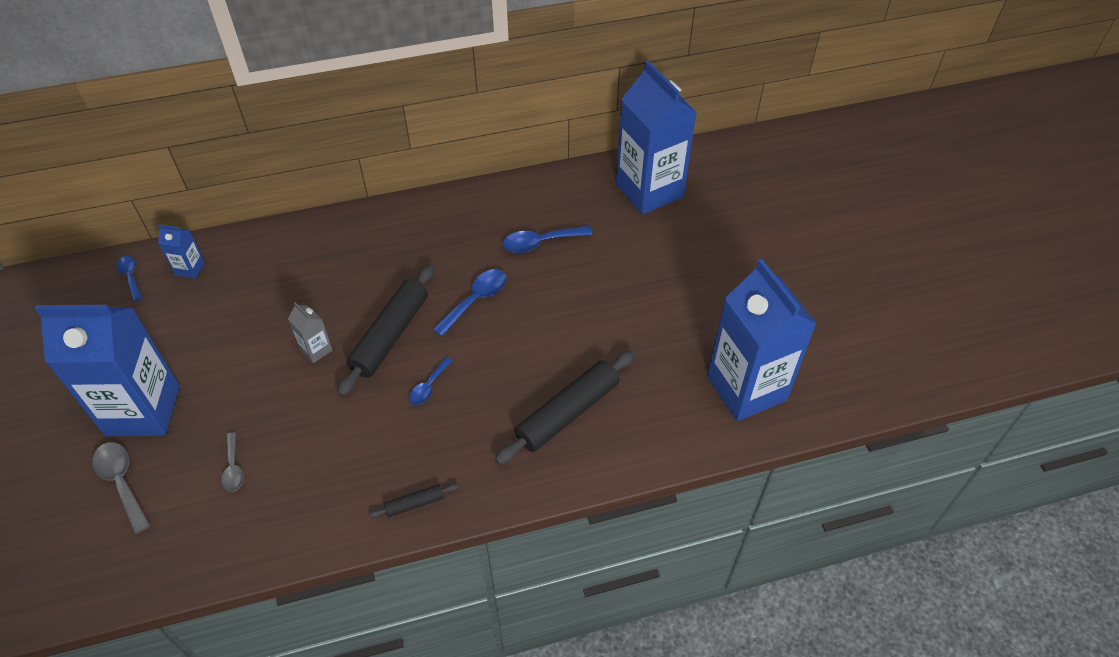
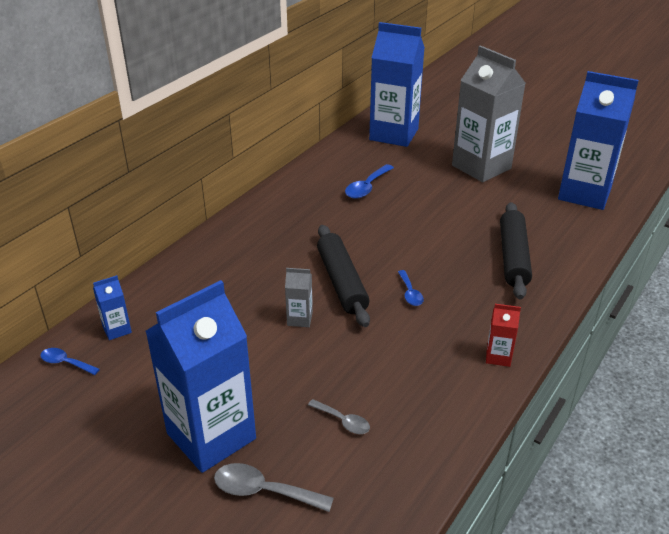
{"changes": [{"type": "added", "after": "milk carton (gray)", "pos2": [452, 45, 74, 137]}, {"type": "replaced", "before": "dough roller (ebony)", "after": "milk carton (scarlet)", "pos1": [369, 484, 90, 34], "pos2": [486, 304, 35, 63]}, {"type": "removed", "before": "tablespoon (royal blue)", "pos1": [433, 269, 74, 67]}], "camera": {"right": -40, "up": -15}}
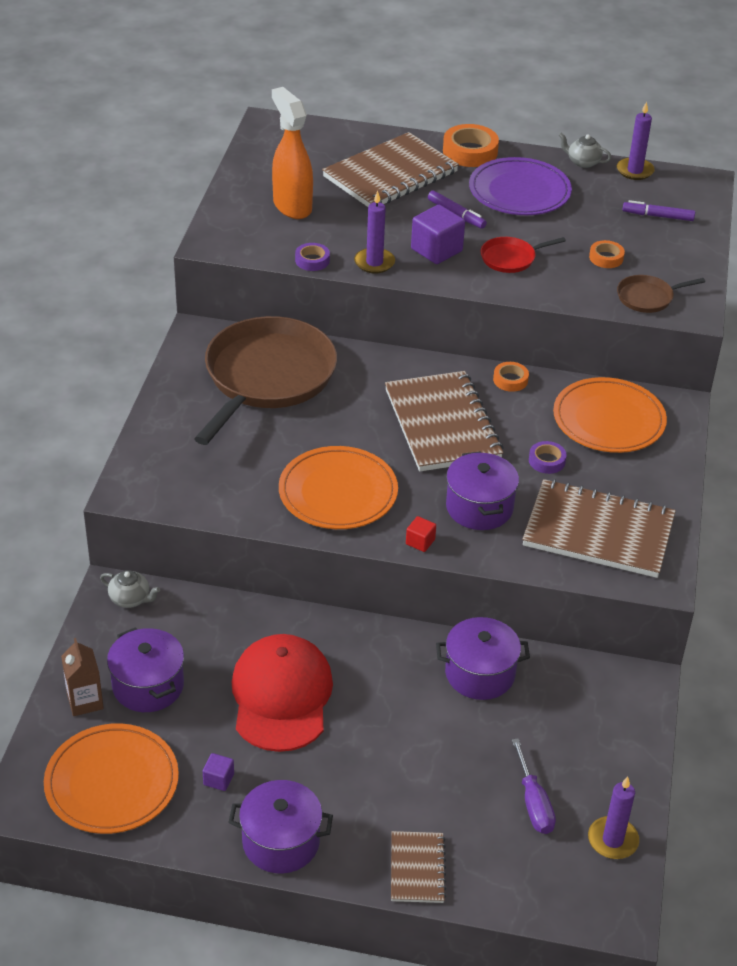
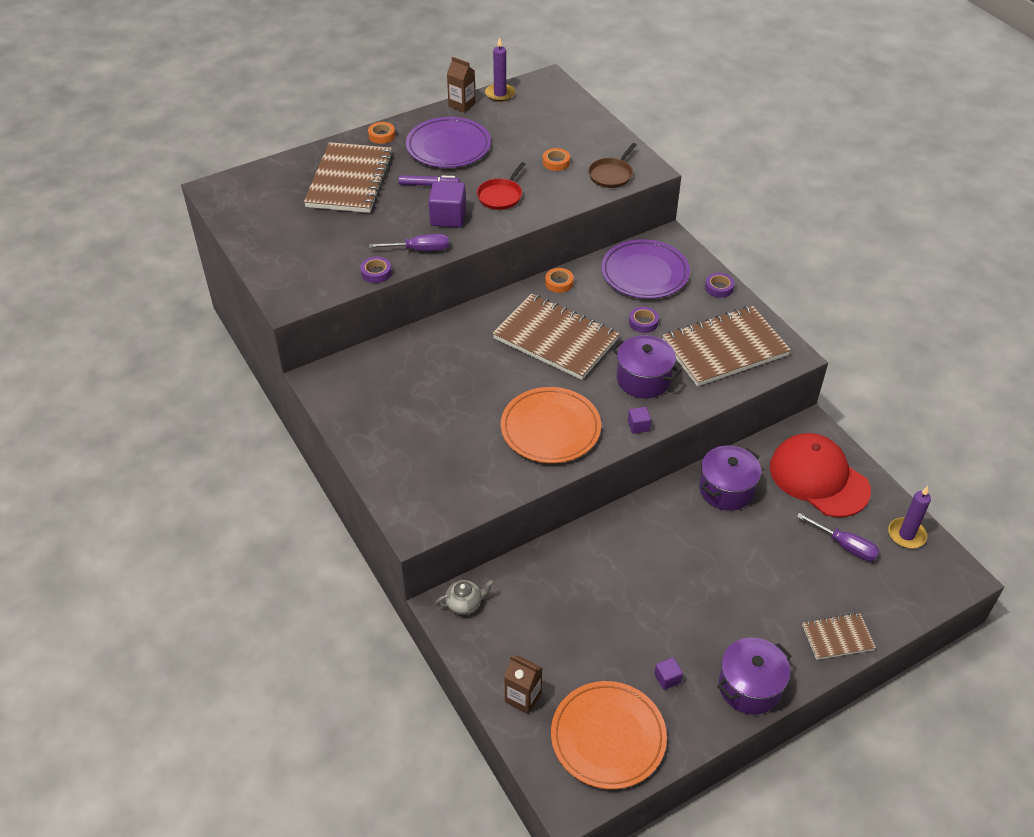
{"changes": [{"type": "resized", "before": "tape (bright orange)", "pos1": [443, 124, 56, 43], "pos2": [368, 122, 27, 22], "scale": 0.57}, {"type": "replaced", "before": "wax candle (purple)", "after": "screwdriver (purple)", "pos1": [354, 191, 41, 82], "pos2": [369, 234, 80, 17]}, {"type": "replaced", "before": "tea pot (gray)", "after": "milk carton (russet)", "pos1": [559, 133, 52, 35], "pos2": [447, 57, 29, 56]}, {"type": "recoloured", "before": "flat dish (bright orange)", "after": "flat dish (purple)", "pos1": [553, 377, 114, 76], "pos2": [601, 239, 89, 60]}, {"type": "recoloured", "before": "cube (scarlet)", "after": "cube (purple)", "pos1": [406, 516, 30, 36], "pos2": [628, 407, 23, 27]}, {"type": "added", "after": "tape (purple)", "pos2": [705, 273, 30, 25]}, {"type": "moved", "before": "cap (scarlet)", "pos1": [232, 634, 101, 118], "pos2": [770, 433, 101, 84]}, {"type": "turned", "before": "notebook (russet)", "pos1": [391, 831, 55, 72], "pos2": [802, 613, 74, 47], "turn": -60}, {"type": "removed", "before": "cooking pot (purple)", "pos1": [107, 627, 77, 85]}, {"type": "removed", "before": "frying pan (russet)", "pos1": [194, 316, 143, 129]}, {"type": "removed", "before": "sprayer (bright orange)", "pos1": [272, 87, 41, 132]}, {"type": "removed", "before": "marker pen (purple)", "pos1": [622, 200, 73, 21]}], "camera": {"right": -40, "up": 5}}
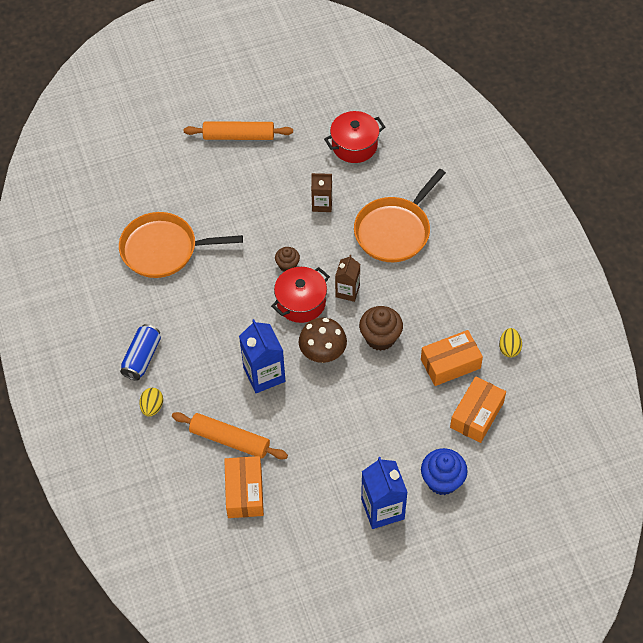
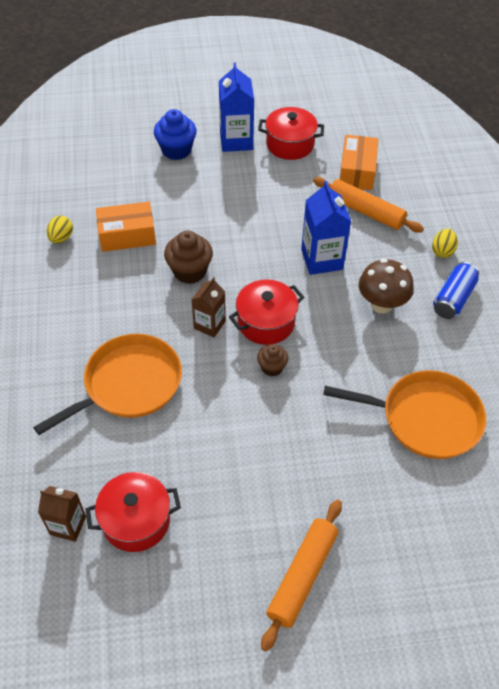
{"changes": [{"type": "moved", "before": "milk carton (russet)", "pos1": [311, 173, 21, 39], "pos2": [38, 486, 48, 56]}, {"type": "added", "after": "cooking pot (scarlet)", "pos2": [258, 107, 66, 53]}, {"type": "turned", "before": "dough roller (bright orange)", "pos1": [184, 121, 109, 19], "pos2": [261, 500, 81, 151], "turn": -75}, {"type": "moved", "before": "mushroom (russet)", "pos1": [299, 317, 48, 46], "pos2": [359, 259, 55, 55]}, {"type": "removed", "before": "box (bright orange)", "pos1": [450, 376, 56, 67]}], "camera": {"right": -170, "up": -5}}
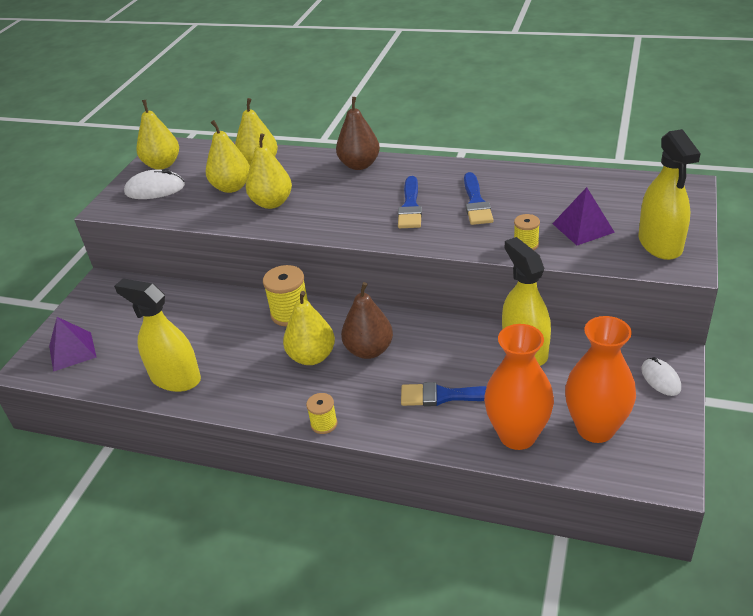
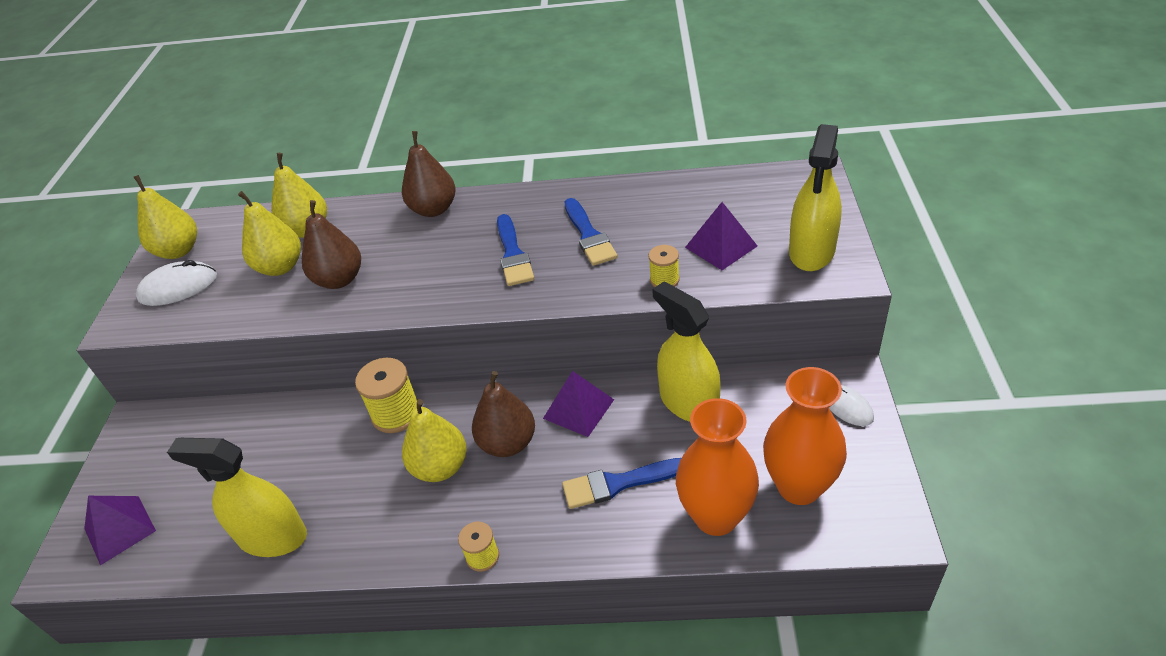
{"changes": [{"type": "recoloured", "before": "pear (bright yellow)", "after": "pear (russet)", "pos1": [246, 133, 46, 76], "pos2": [302, 200, 59, 89]}, {"type": "added", "after": "pyramid shape (purple)", "pos2": [543, 371, 71, 66]}, {"type": "turned", "before": "sprayer (bright yellow)", "pos1": [639, 129, 62, 131], "pos2": [789, 124, 53, 147], "turn": 45}], "camera": {"right": -15, "up": 5}}
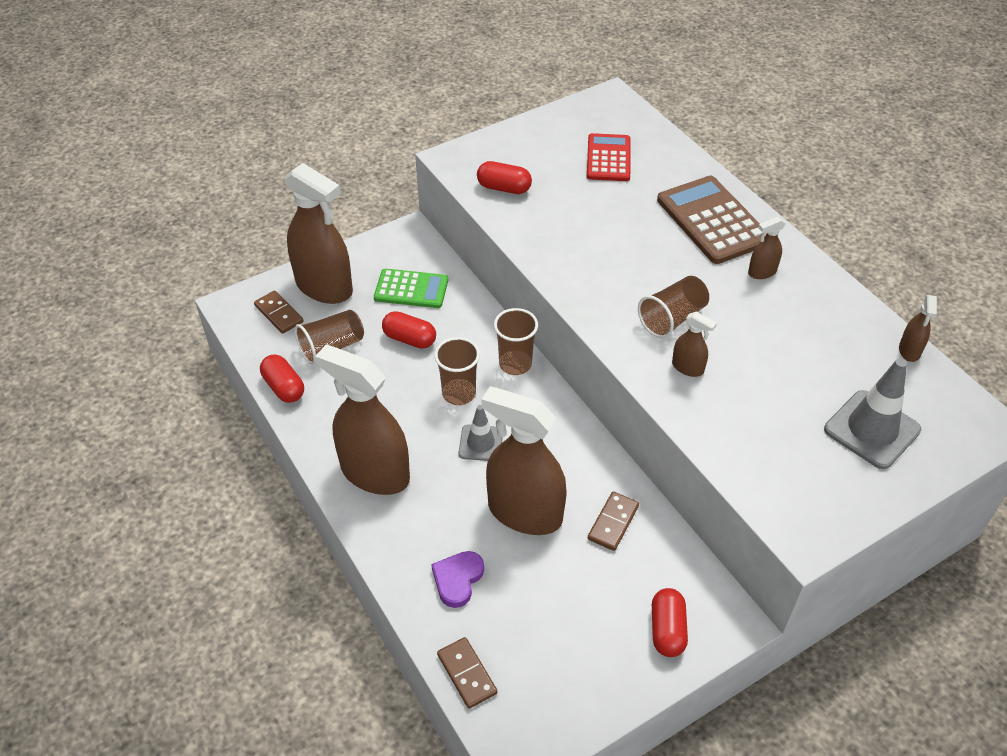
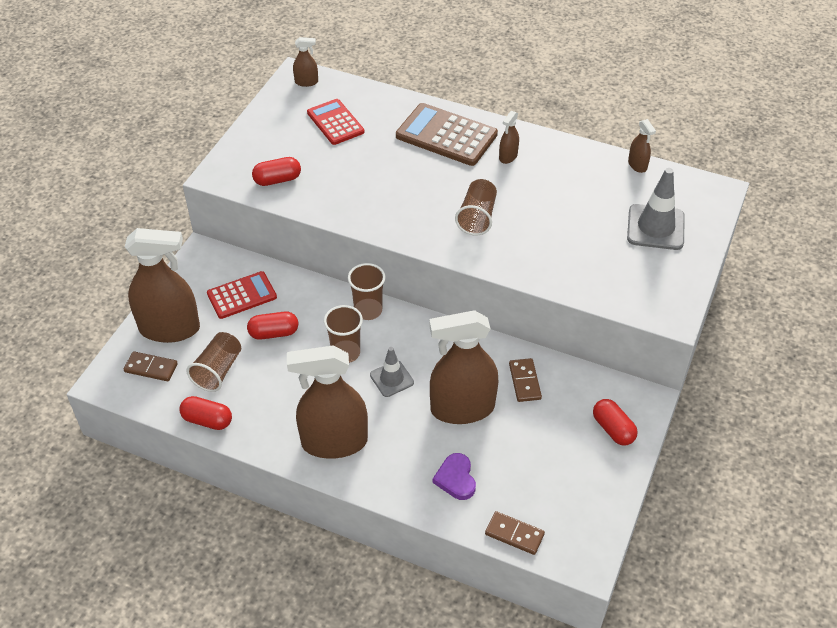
{"changes": [{"type": "recoloured", "before": "pocket calculator (green)", "after": "pocket calculator (scarlet)", "pos1": [374, 268, 74, 40], "pos2": [207, 271, 70, 48]}, {"type": "moved", "before": "sprayer (russet)", "pos1": [672, 312, 45, 65], "pos2": [293, 37, 25, 50]}], "camera": {"right": -35, "up": 0}}
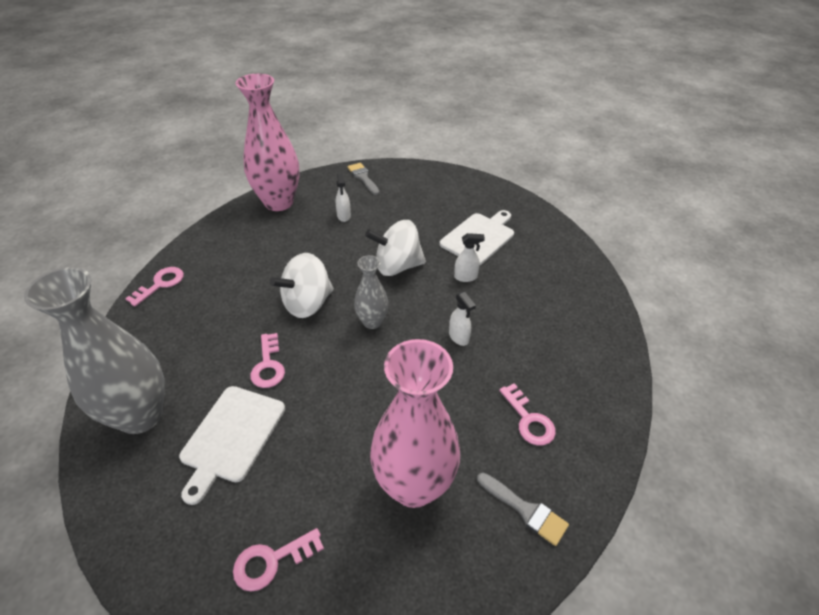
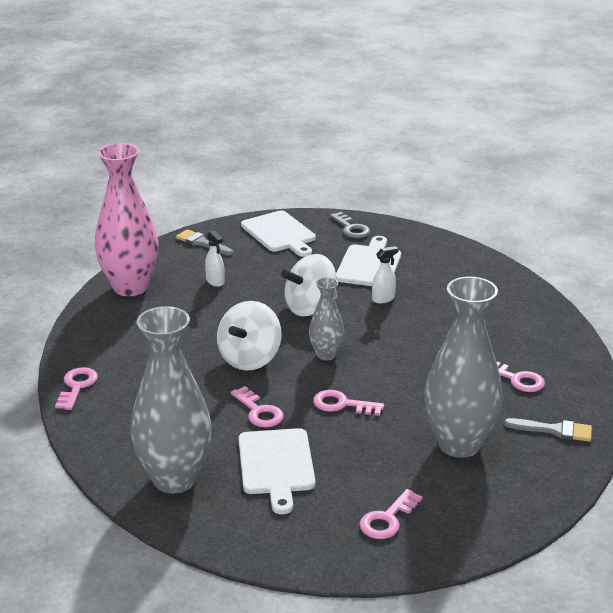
{"changes": [{"type": "added", "after": "bread board (pure white)", "pos2": [241, 211, 75, 46]}, {"type": "added", "after": "door key (rosy)", "pos2": [313, 390, 71, 26]}, {"type": "added", "after": "door key (gray)", "pos2": [330, 212, 40, 26]}, {"type": "recoloured", "before": "flower vase (rosy)", "after": "flower vase (gray)", "pos1": [370, 339, 90, 169], "pos2": [425, 276, 78, 182]}, {"type": "removed", "before": "sprayer (pure white)", "pos1": [449, 292, 27, 54]}], "camera": {"right": -25, "up": -15}}
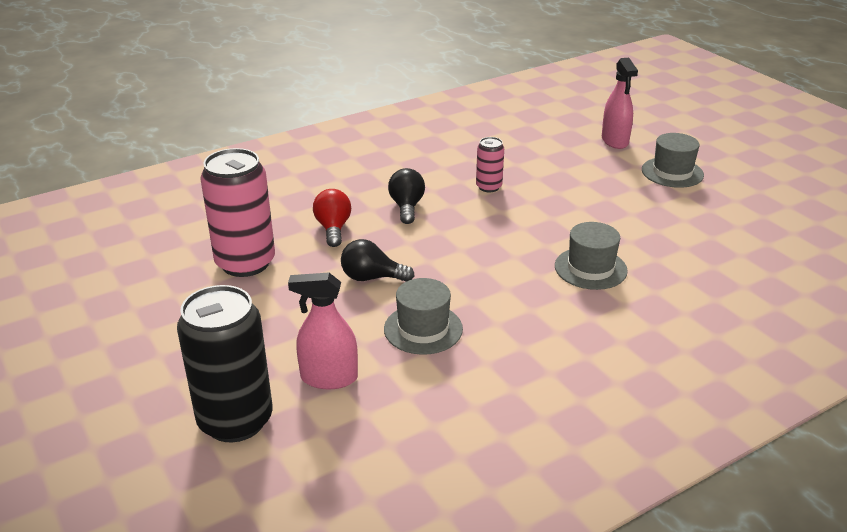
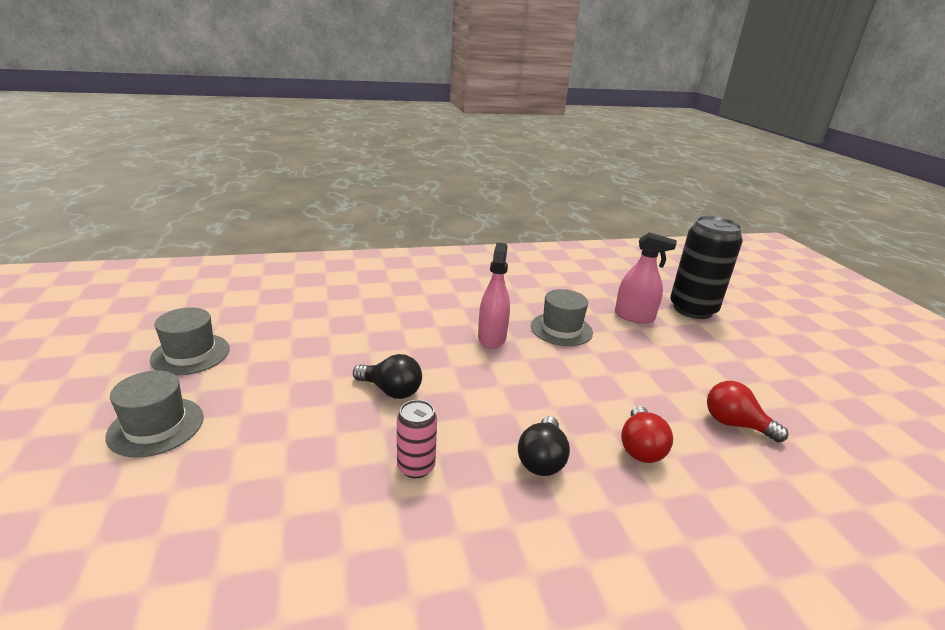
{"changes": [{"type": "moved", "before": "top hat (gray)", "pos1": [555, 222, 73, 68], "pos2": [150, 307, 80, 68]}, {"type": "moved", "before": "light bulb (ebony)", "pos1": [341, 239, 73, 43], "pos2": [353, 354, 69, 45]}, {"type": "moved", "before": "sprayer (rosy)", "pos1": [602, 58, 36, 91], "pos2": [478, 243, 32, 106]}, {"type": "replaced", "before": "soda can (rosy)", "after": "light bulb (scarlet)", "pos1": [200, 148, 75, 129], "pos2": [707, 381, 81, 62]}], "camera": {"right": -165, "up": -5}}
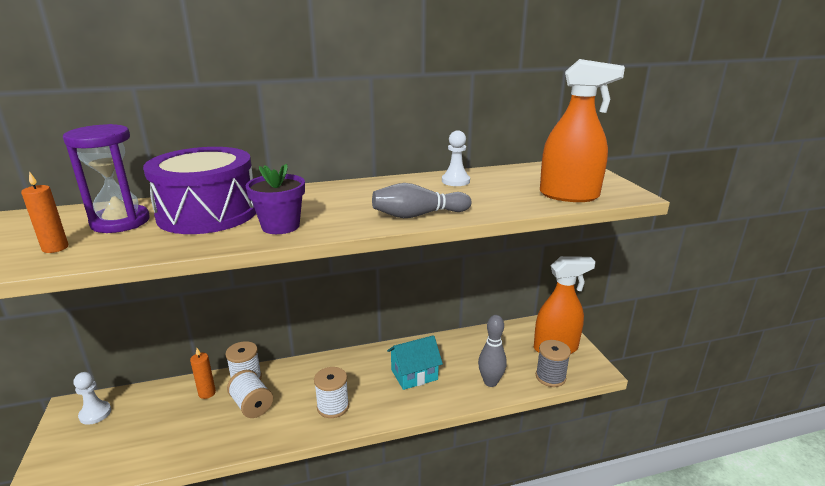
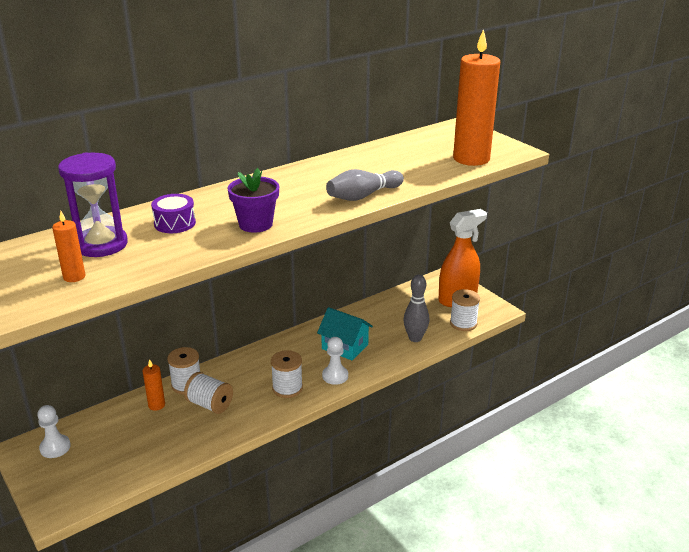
{"changes": [{"type": "resized", "before": "toy drum (purple)", "pos1": [143, 147, 113, 87], "pos2": [151, 194, 45, 39], "scale": 0.45}, {"type": "turned", "before": "house (turquoise)", "pos1": [387, 335, 56, 55], "pos2": [317, 307, 56, 53], "turn": 75}, {"type": "moved", "before": "chess pawn (pure white)", "pos1": [442, 130, 28, 56], "pos2": [322, 337, 26, 48]}, {"type": "recoloured", "before": "bobbin (gray)", "after": "bobbin (pure white)", "pos1": [536, 340, 35, 47], "pos2": [450, 289, 30, 42]}, {"type": "replaced", "before": "sprayer (bright orange)", "after": "wax candle (bright orange)", "pos1": [540, 59, 85, 143], "pos2": [453, 29, 47, 137]}], "camera": {"right": -20, "up": 5}}
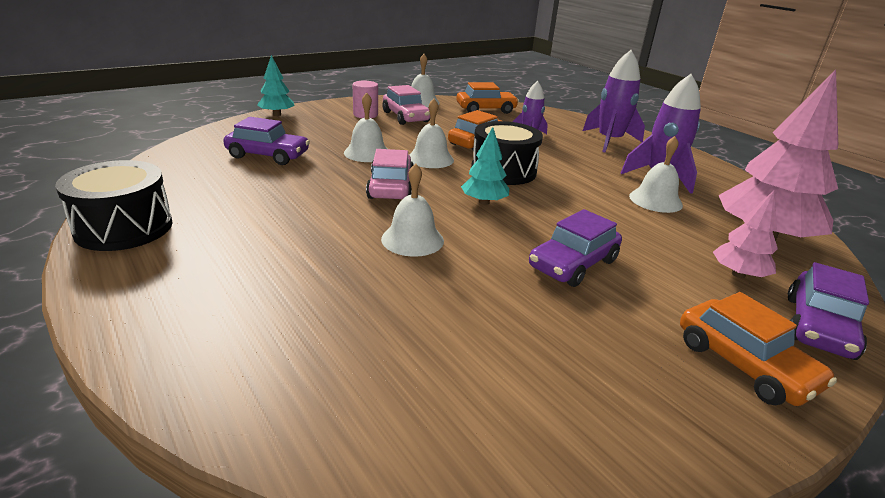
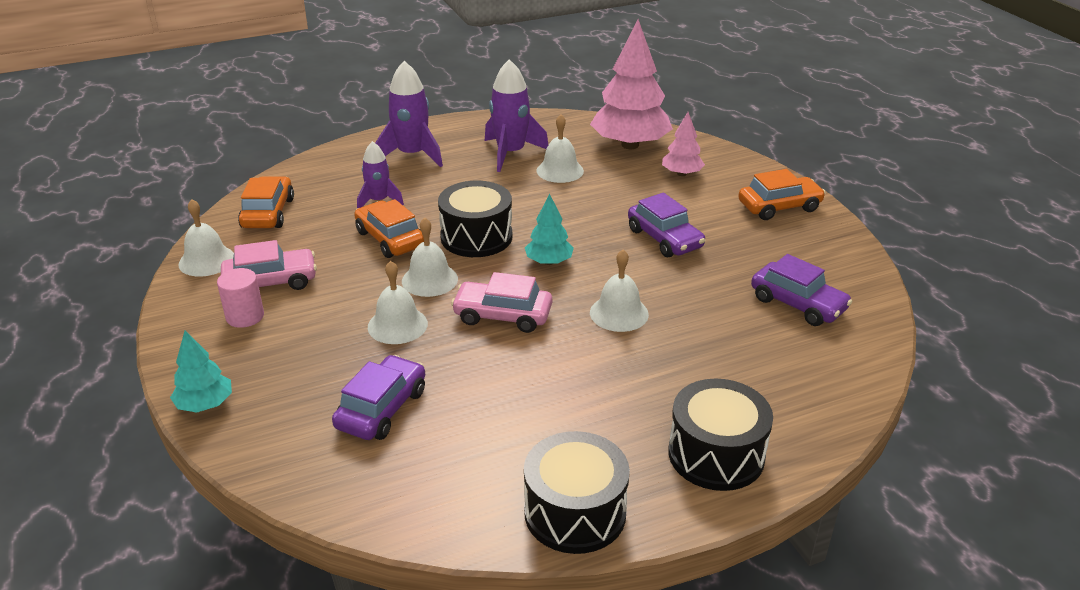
{"changes": [{"type": "added", "after": "toy drum (ebony)", "pos2": [668, 379, 105, 112]}, {"type": "moved", "before": "car (purple)", "pos1": [788, 262, 81, 98], "pos2": [751, 254, 101, 72]}], "camera": {"right": -75, "up": 5}}
